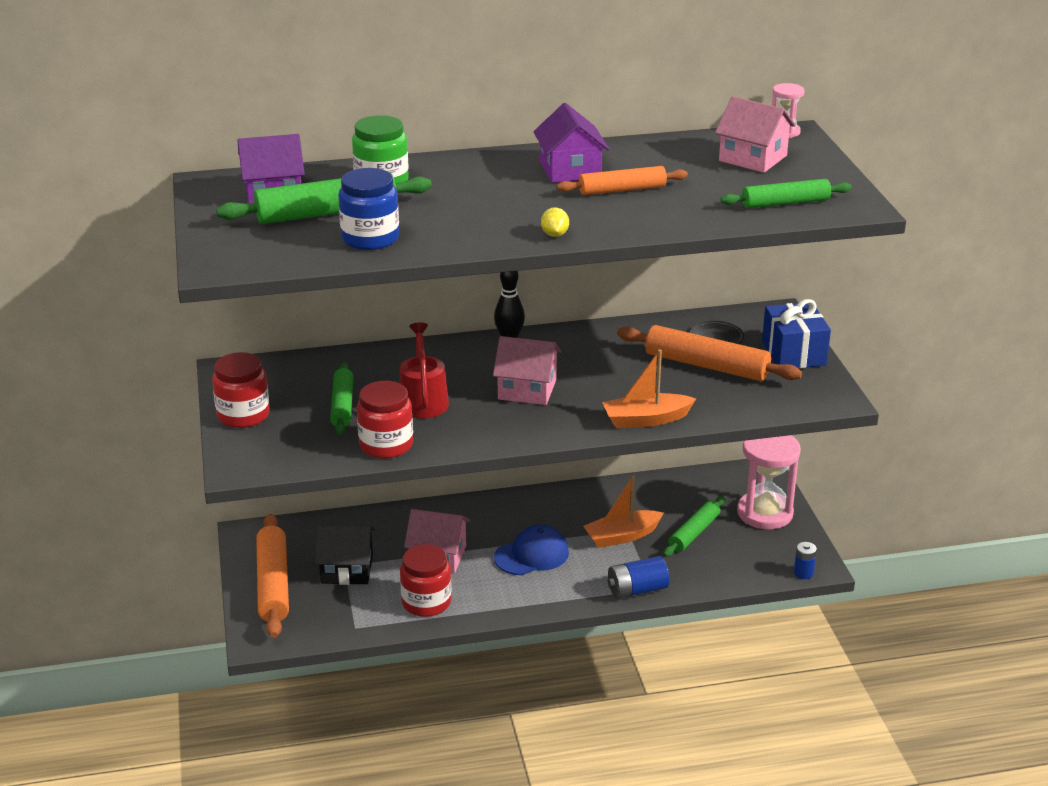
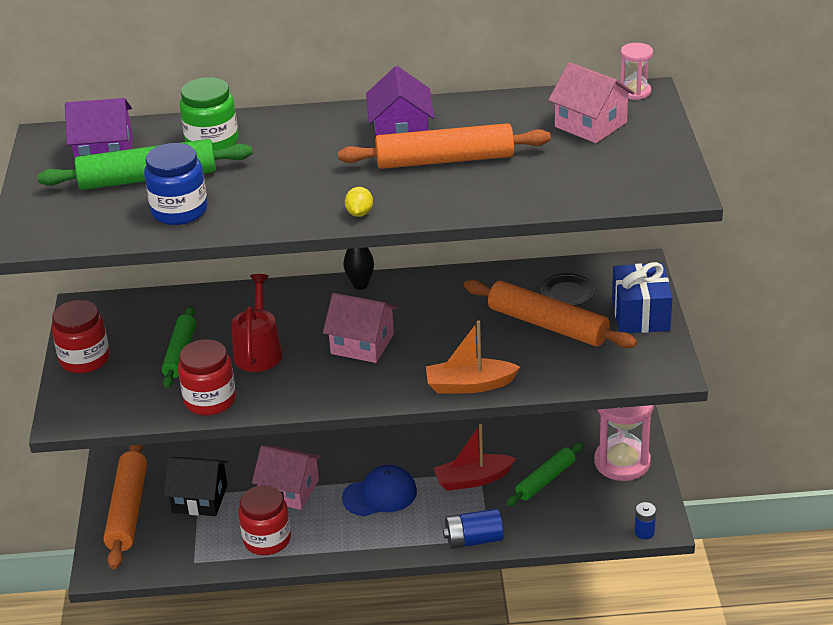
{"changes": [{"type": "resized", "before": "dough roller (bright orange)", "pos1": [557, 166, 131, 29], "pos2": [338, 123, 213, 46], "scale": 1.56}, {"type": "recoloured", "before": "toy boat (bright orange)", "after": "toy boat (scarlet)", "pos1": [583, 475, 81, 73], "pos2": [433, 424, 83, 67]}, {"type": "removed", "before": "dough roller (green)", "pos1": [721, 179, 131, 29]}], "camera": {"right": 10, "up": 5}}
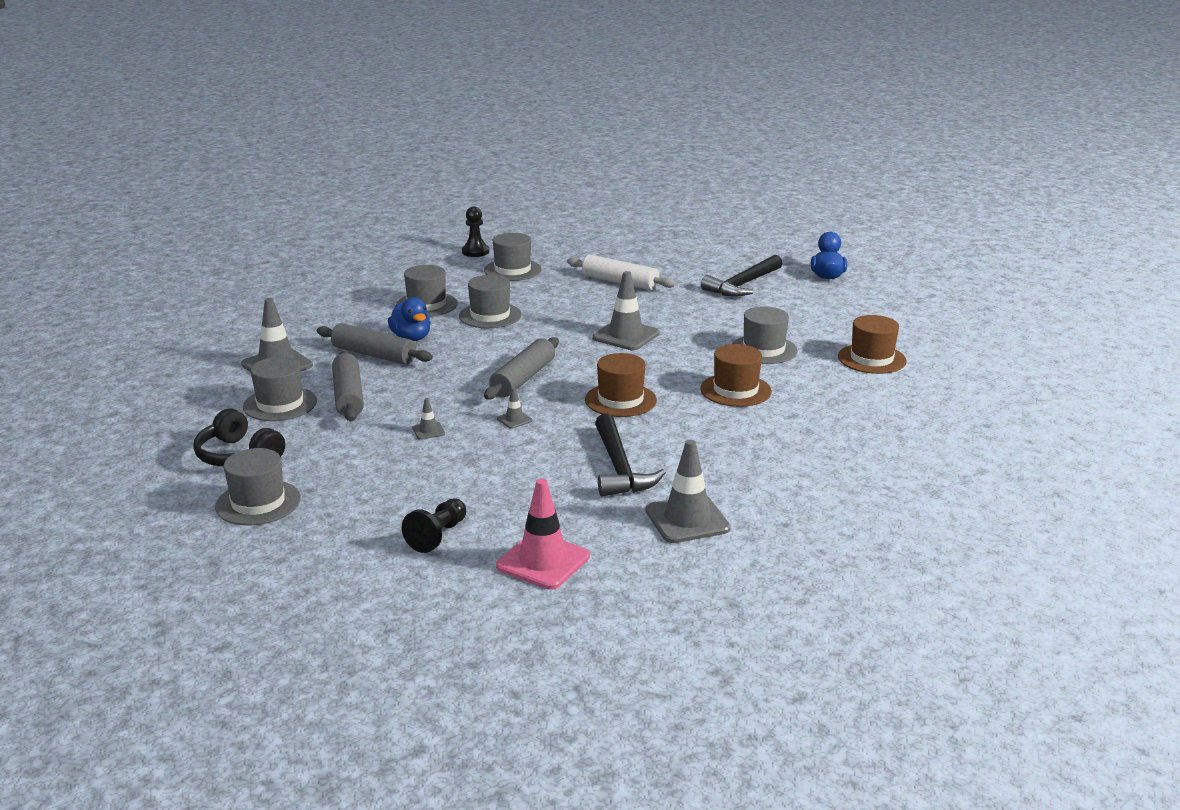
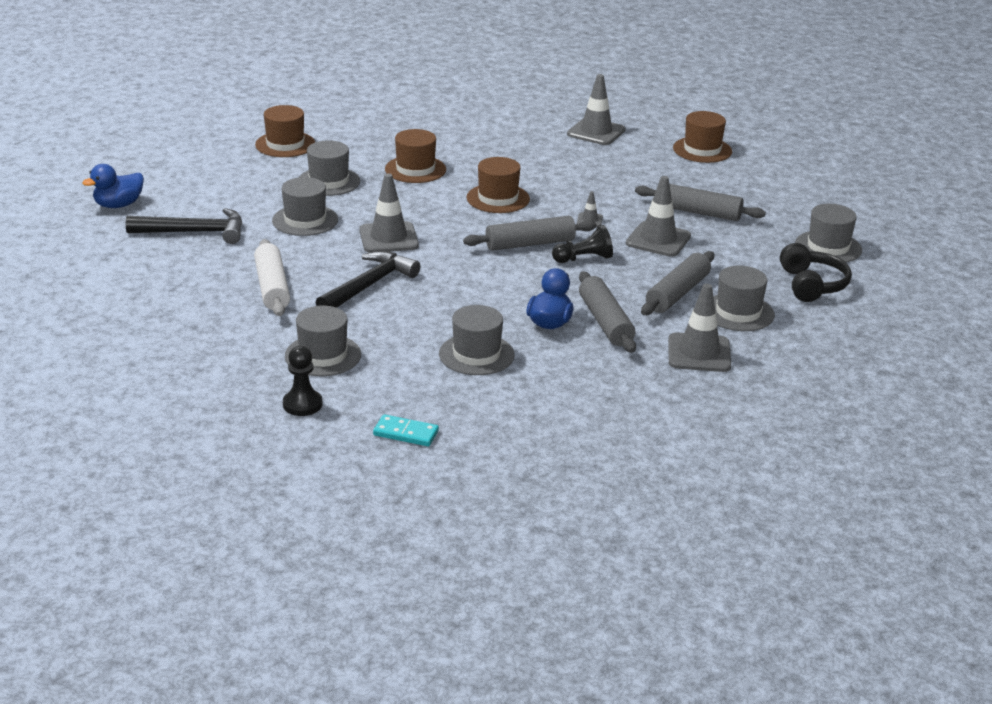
{"changes": [{"type": "moved", "before": "top hat (gray)", "pos1": [459, 275, 63, 53], "pos2": [272, 177, 66, 59]}, {"type": "moved", "before": "hammer (ebony)", "pos1": [595, 414, 71, 83], "pos2": [315, 251, 106, 57]}, {"type": "added", "after": "domino piece (turquoise)", "pos2": [373, 414, 66, 32]}, {"type": "moved", "before": "chess pawn (ebony)", "pos1": [402, 498, 64, 55], "pos2": [552, 225, 61, 38]}, {"type": "resized", "before": "road cone (gray)", "pos1": [412, 398, 33, 42], "pos2": [626, 176, 65, 81], "scale": 2.17}, {"type": "added", "after": "dough roller (gray)", "pos2": [635, 184, 131, 37]}, {"type": "replaced", "before": "road cone (rosy)", "after": "top hat (russet)", "pos1": [496, 478, 94, 111], "pos2": [673, 111, 59, 52]}], "camera": {"right": -135, "up": 5}}
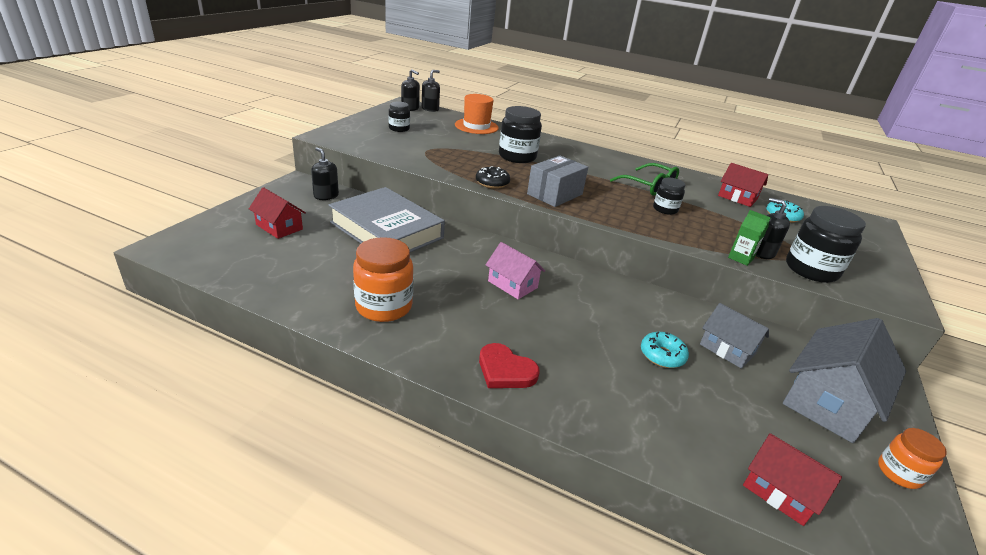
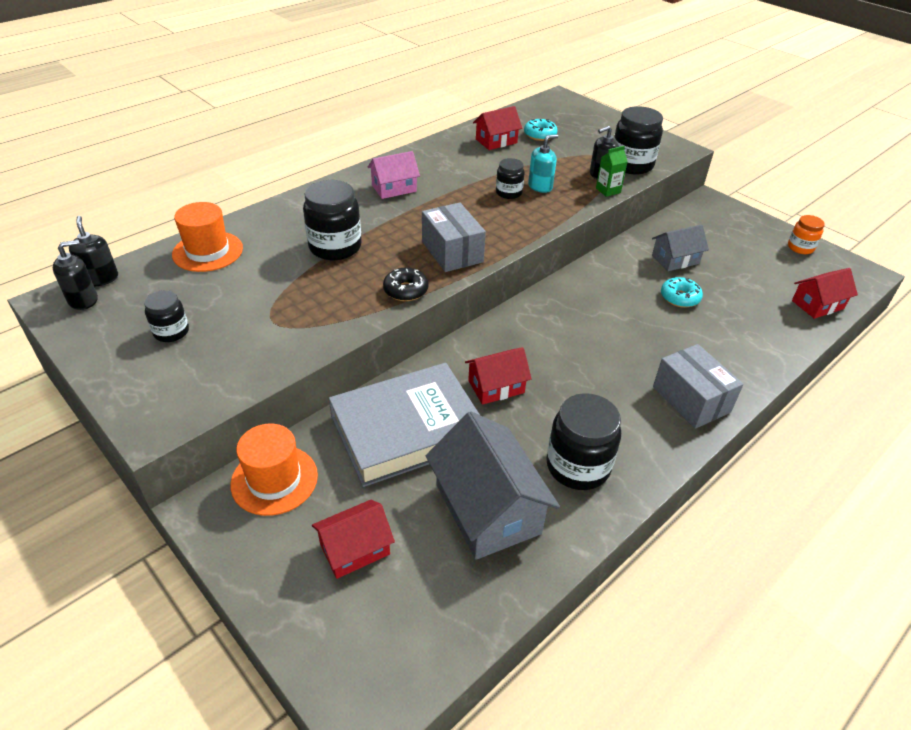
{"changes": [{"type": "replaced", "before": "soap dispenser (ebony)", "after": "top hat (bright orange)", "pos1": [311, 147, 28, 53], "pos2": [230, 424, 88, 92]}, {"type": "moved", "before": "house (rosy)", "pos1": [486, 242, 59, 57], "pos2": [368, 151, 52, 48]}, {"type": "moved", "before": "house (gray)", "pos1": [783, 318, 123, 125], "pos2": [426, 412, 134, 148]}, {"type": "added", "after": "house (scarlet)", "pos2": [465, 347, 67, 58]}, {"type": "added", "after": "soap dispenser (turquoise)", "pos2": [528, 134, 30, 59]}, {"type": "recoloured", "before": "jar (bright orange)", "after": "jar (ebony)", "pos1": [353, 237, 60, 85], "pos2": [546, 393, 75, 97]}, {"type": "replaced", "before": "heart (scarlet)", "after": "box (gray)", "pos1": [479, 343, 61, 45], "pos2": [653, 344, 91, 85]}, {"type": "removed", "before": "eyeglasses (green)", "pos1": [610, 163, 69, 33]}], "camera": {"right": -65, "up": 10}}
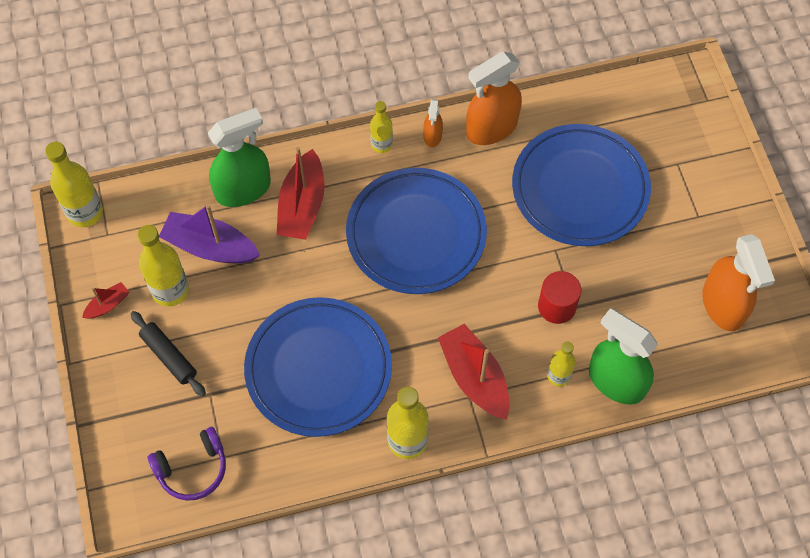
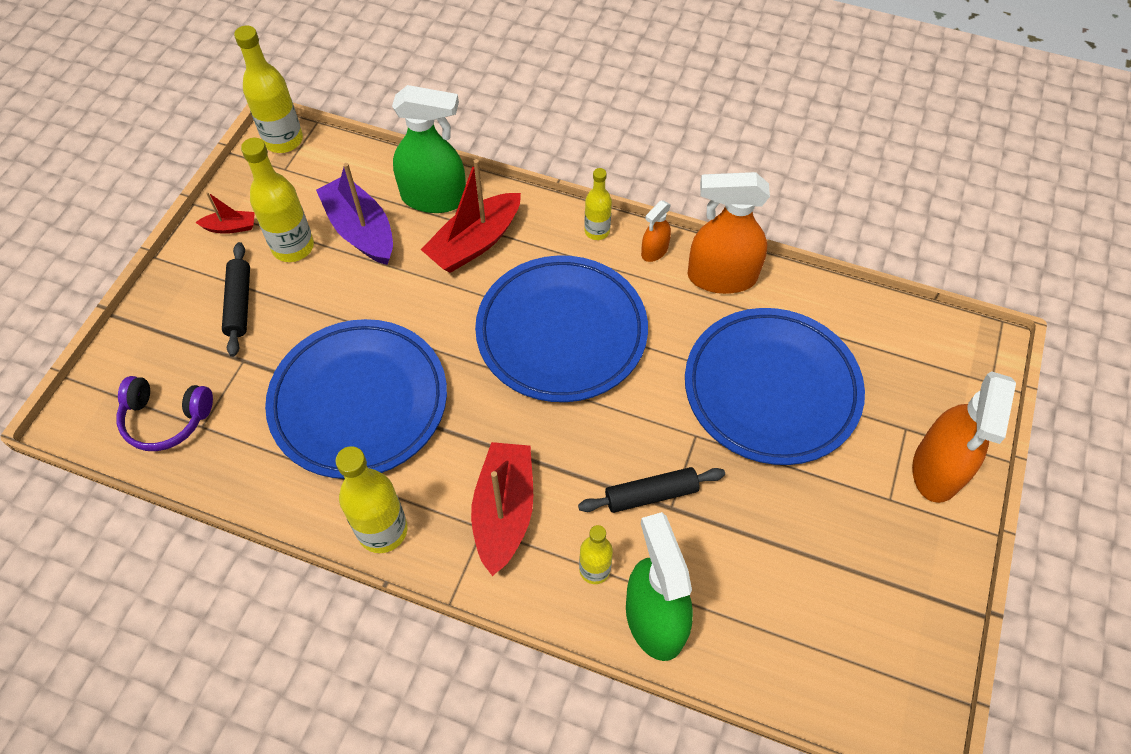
{"changes": [{"type": "replaced", "before": "cylinder (scarlet)", "after": "dough roller (ebony)", "pos1": [538, 271, 43, 53], "pos2": [578, 467, 147, 46]}, {"type": "moved", "before": "sprayer (bright orange)", "pos1": [702, 234, 73, 97], "pos2": [912, 371, 104, 132]}], "camera": {"right": 35, "up": -5}}
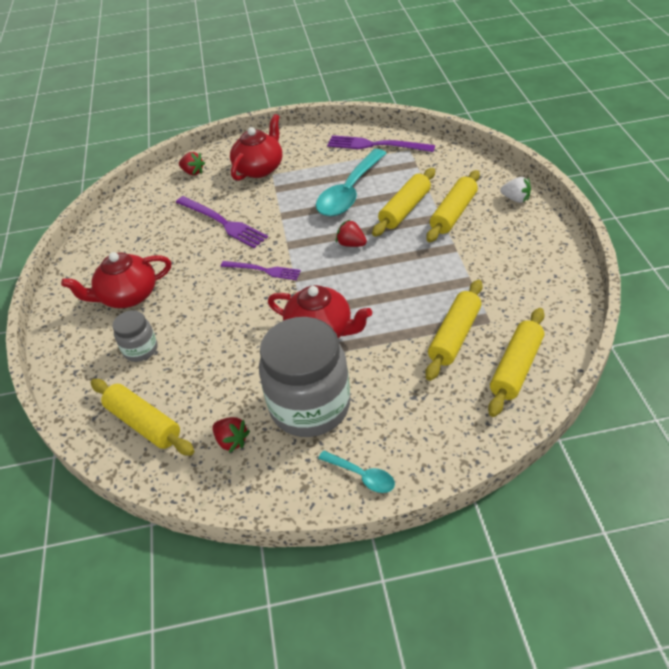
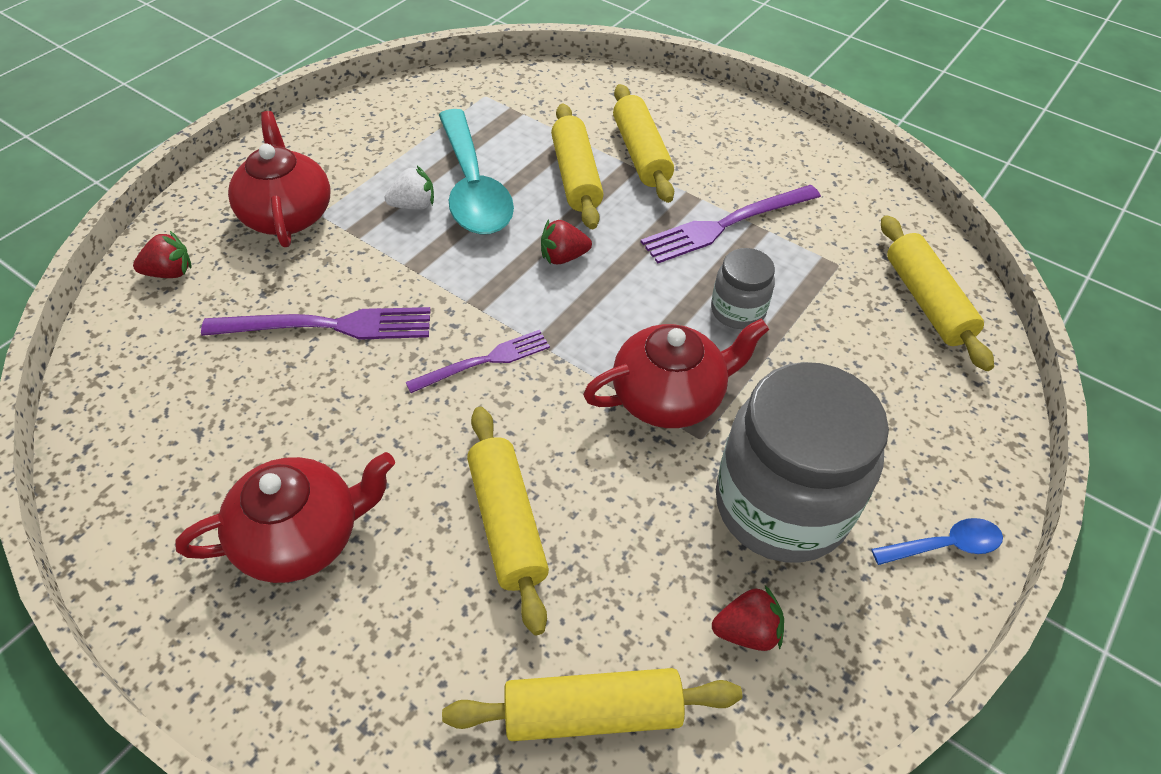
{"changes": [{"type": "turned", "before": "tea pot (scarlet)", "pos1": [61, 252, 110, 56], "pos2": [175, 452, 220, 131], "turn": -135}, {"type": "moved", "before": "strawberry (pure white)", "pos1": [500, 177, 31, 26], "pos2": [385, 166, 49, 44]}, {"type": "moved", "before": "dough roller (bright yellow)", "pos1": [425, 280, 58, 101], "pos2": [467, 407, 82, 228]}, {"type": "moved", "before": "table fork (purple)", "pos1": [327, 135, 108, 17], "pos2": [641, 185, 180, 78]}, {"type": "moved", "before": "jar (gray)", "pos1": [112, 310, 46, 52], "pos2": [711, 248, 64, 81]}, {"type": "recoloured", "before": "tablespoon (turquoise)", "after": "tablespoon (royal blue)", "pos1": [318, 451, 77, 42], "pos2": [872, 518, 131, 47]}], "camera": {"right": -50, "up": 5}}
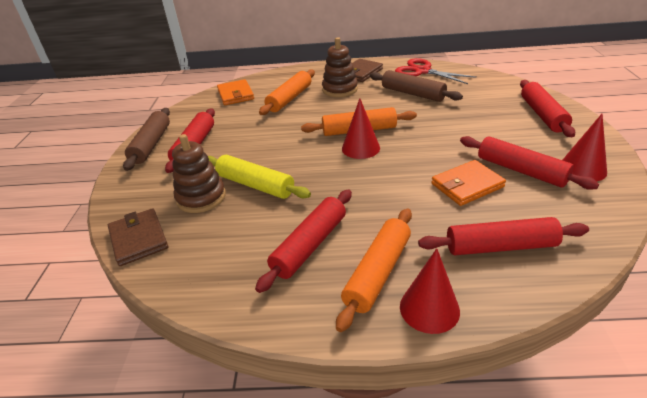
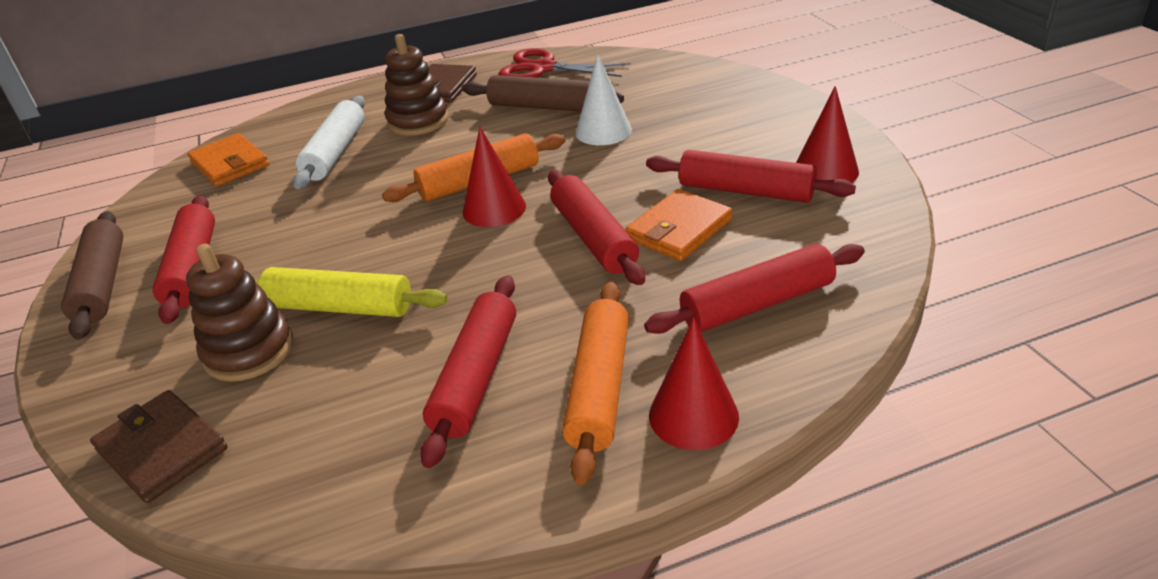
{"changes": [{"type": "recoloured", "before": "dough roller (bright orange)", "after": "dough roller (pure white)", "pos1": [259, 70, 56, 45], "pos2": [293, 96, 72, 93]}, {"type": "moved", "before": "dough roller (scarlet)", "pos1": [520, 80, 55, 57], "pos2": [548, 170, 97, 115]}, {"type": "added", "after": "cone shape (pure white)", "pos2": [575, 54, 57, 91]}], "camera": {"right": -20, "up": 0}}
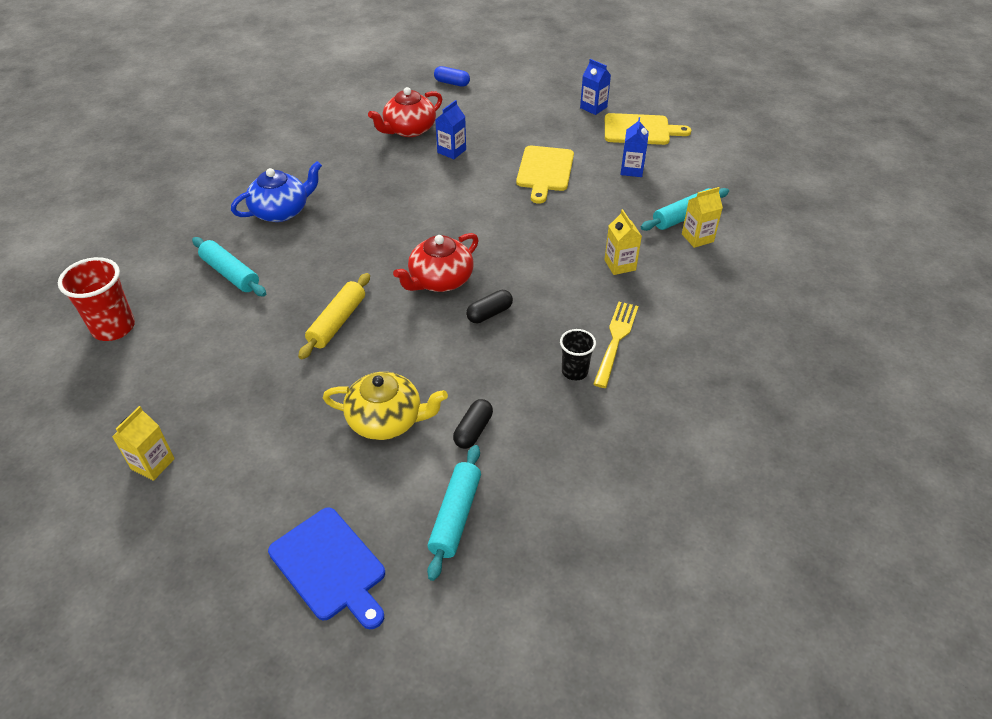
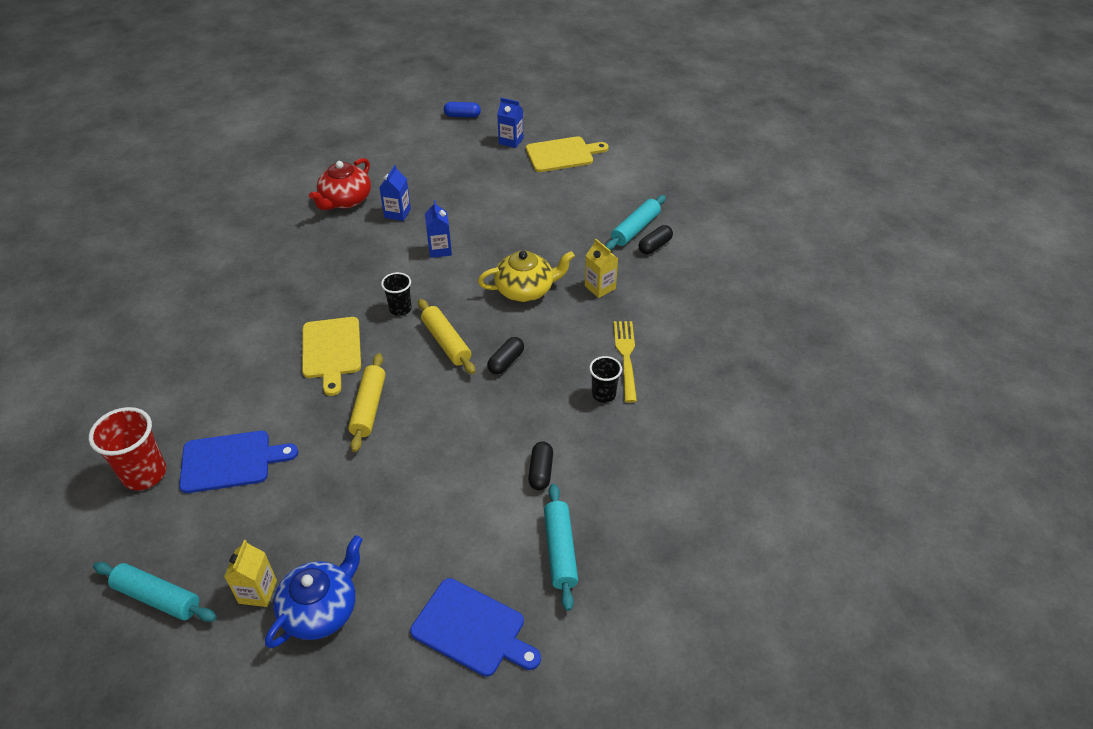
{"changes": [{"type": "moved", "before": "dough roller (turquoise)", "pos1": [192, 237, 74, 59], "pos2": [93, 562, 124, 60]}, {"type": "added", "after": "bread board (royal blue)", "pos2": [179, 431, 119, 62]}, {"type": "moved", "before": "tea pot (royal blue)", "pos1": [231, 161, 91, 61], "pos2": [265, 535, 98, 113]}, {"type": "moved", "before": "bread board (bright yellow)", "pos1": [516, 146, 58, 58], "pos2": [302, 317, 59, 79]}, {"type": "added", "after": "cup (ebony)", "pos2": [381, 272, 31, 44]}, {"type": "replaced", "before": "tea pot (scarlet)", "after": "dough roller (bright yellow)", "pos1": [393, 233, 86, 59], "pos2": [418, 299, 57, 75]}, {"type": "moved", "before": "milk carton (royal blue)", "pos1": [620, 117, 29, 60], "pos2": [425, 200, 27, 58]}, {"type": "moved", "before": "pill (royal blue)", "pos1": [434, 66, 36, 21], "pos2": [444, 102, 37, 16]}, {"type": "moved", "before": "tea pot (bright yellow)", "pos1": [323, 372, 125, 68], "pos2": [478, 251, 97, 51]}, {"type": "replaced", "before": "milk carton (bright yellow)", "after": "pill (ebony)", "pos1": [682, 187, 41, 61], "pos2": [639, 225, 34, 29]}], "camera": {"right": -20, "up": 0}}
